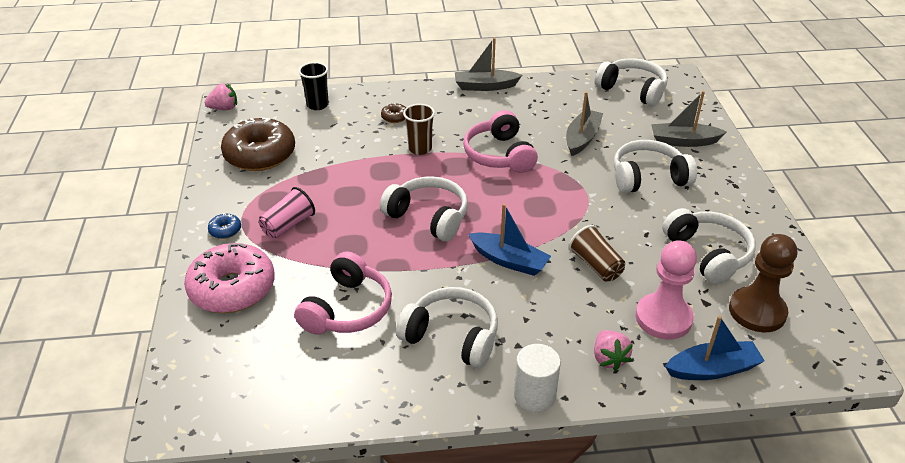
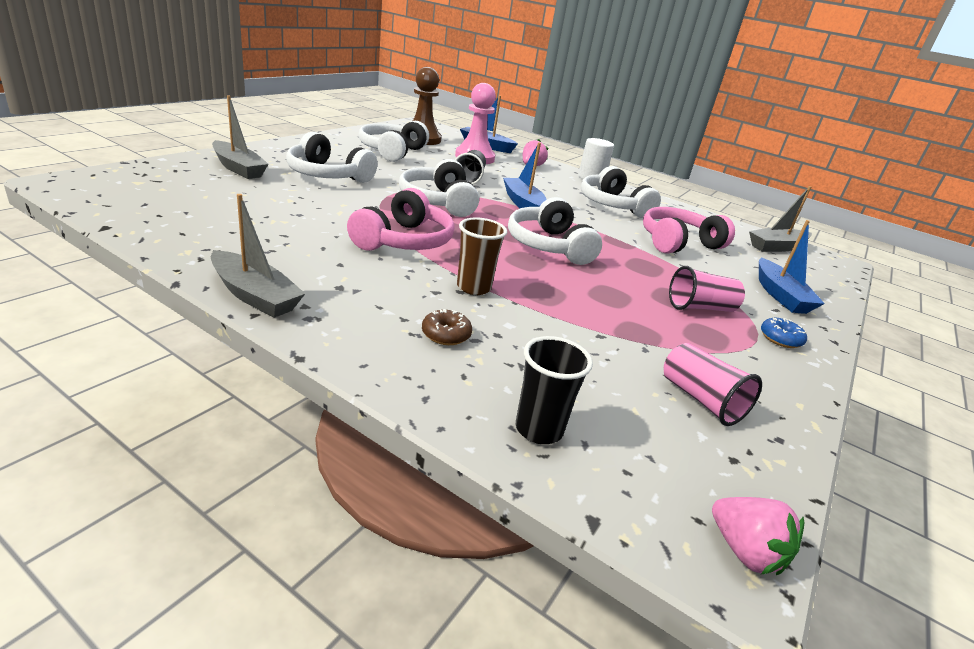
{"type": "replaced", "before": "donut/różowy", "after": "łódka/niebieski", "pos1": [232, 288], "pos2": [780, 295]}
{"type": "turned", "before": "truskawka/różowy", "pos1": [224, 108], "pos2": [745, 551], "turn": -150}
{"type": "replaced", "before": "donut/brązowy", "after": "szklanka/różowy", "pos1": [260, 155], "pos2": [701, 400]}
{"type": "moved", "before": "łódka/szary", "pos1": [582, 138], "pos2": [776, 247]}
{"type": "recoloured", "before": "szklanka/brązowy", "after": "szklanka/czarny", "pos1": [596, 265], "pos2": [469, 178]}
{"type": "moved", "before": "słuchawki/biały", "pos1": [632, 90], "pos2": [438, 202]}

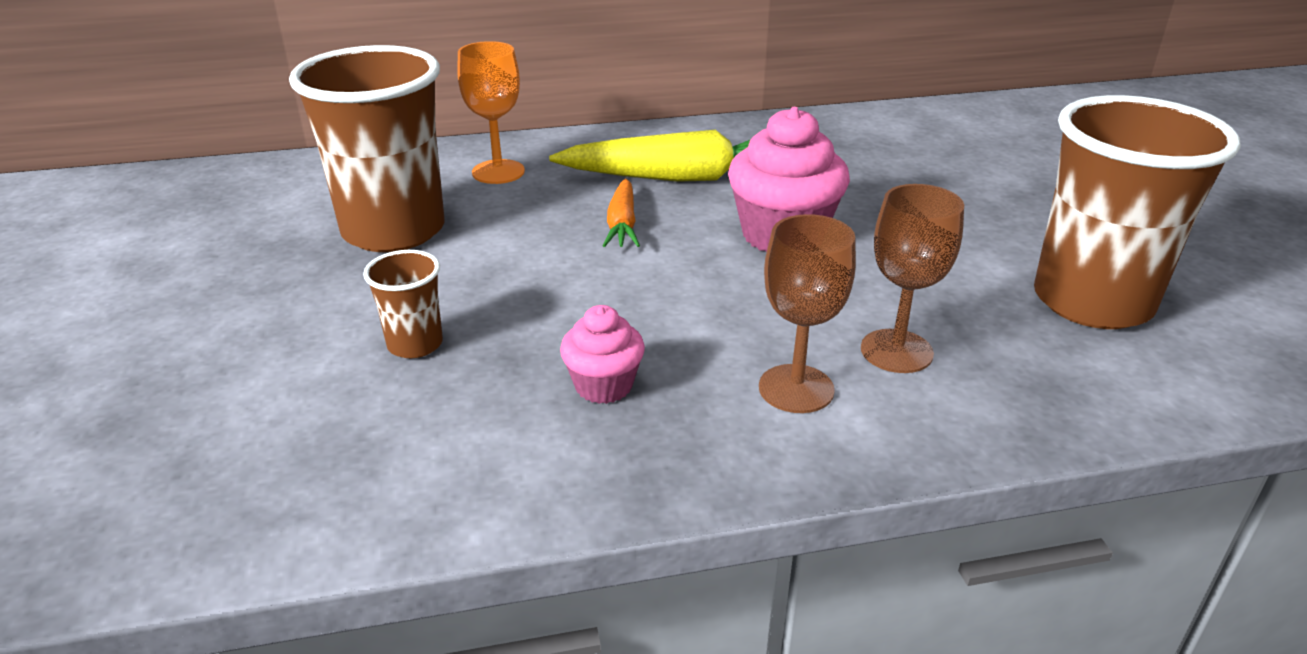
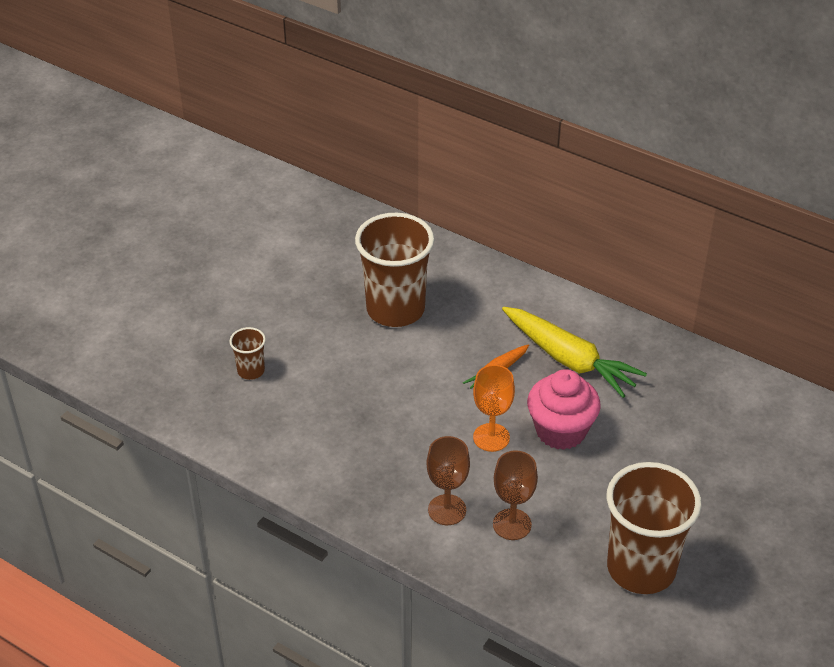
{"type": "moved", "before": "szklanka/brązowy", "pos1": [415, 344], "pos2": [251, 371]}
{"type": "moved", "before": "kielich/pomarańczowy", "pos1": [498, 172], "pos2": [491, 437]}
{"type": "removed", "before": "muffinka/różowy", "pos1": [603, 386]}

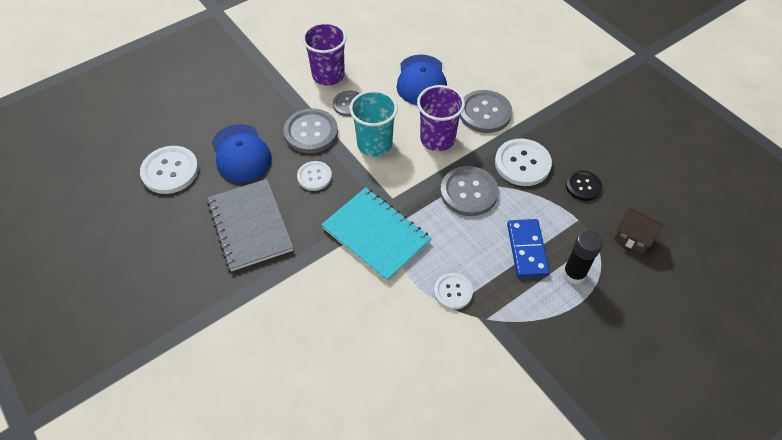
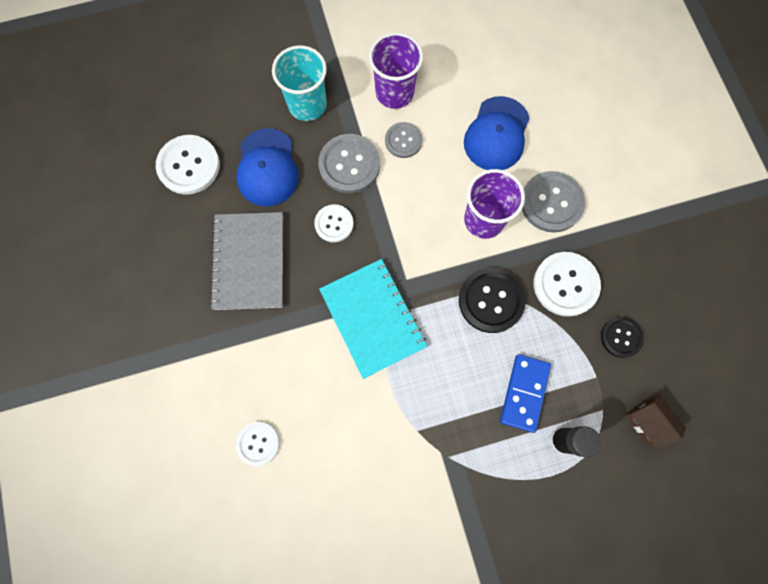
{"type": "moved", "before": "szklanka/turkusowy", "pos1": [374, 144], "pos2": [307, 105]}
{"type": "moved", "before": "guzik/biały", "pos1": [453, 292], "pos2": [258, 443]}
{"type": "recoloured", "before": "guzik/szary", "after": "guzik/czarny", "pos1": [469, 192], "pos2": [491, 300]}

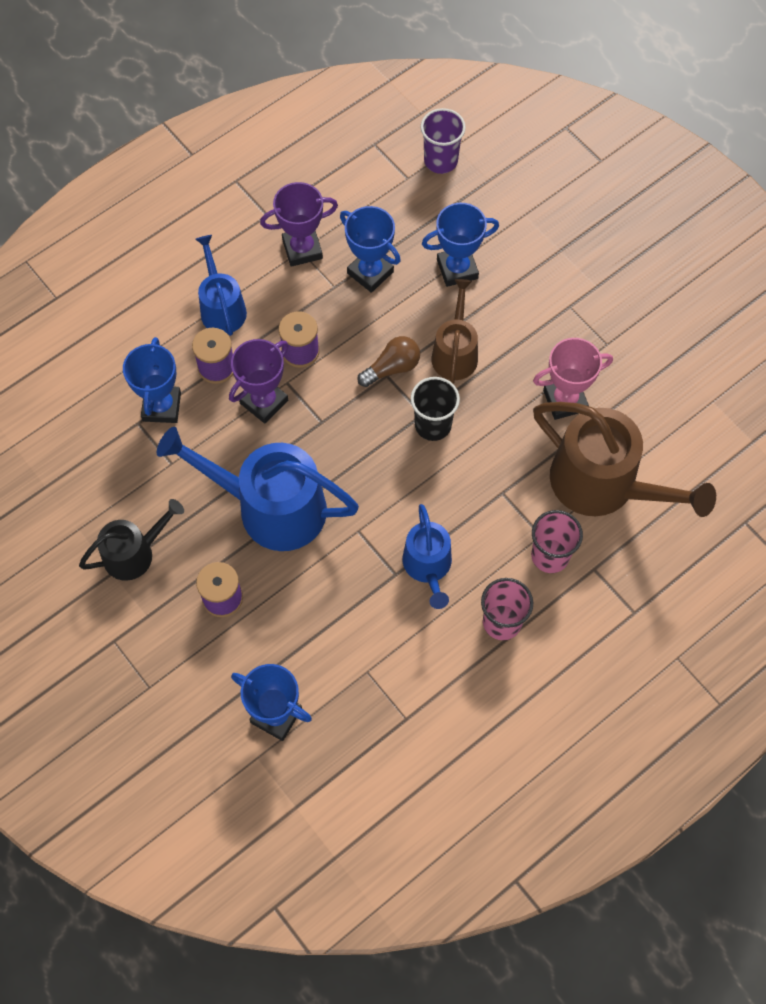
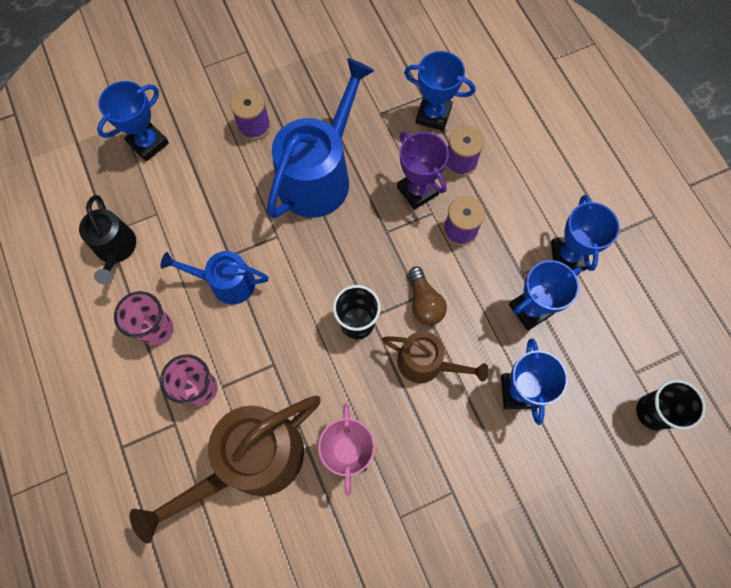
{"type": "moved", "before": "konewka/czarny", "pos1": [134, 553], "pos2": [116, 249]}
{"type": "removed", "before": "konewka/niebieski", "pos1": [222, 308]}
{"type": "recoloured", "before": "puchar/fioletowy", "after": "puchar/niebieski", "pos1": [302, 249], "pos2": [568, 256]}
{"type": "recoloured", "before": "szklanka/fioletowy", "after": "szklanka/czarny", "pos1": [440, 161], "pos2": [653, 412]}

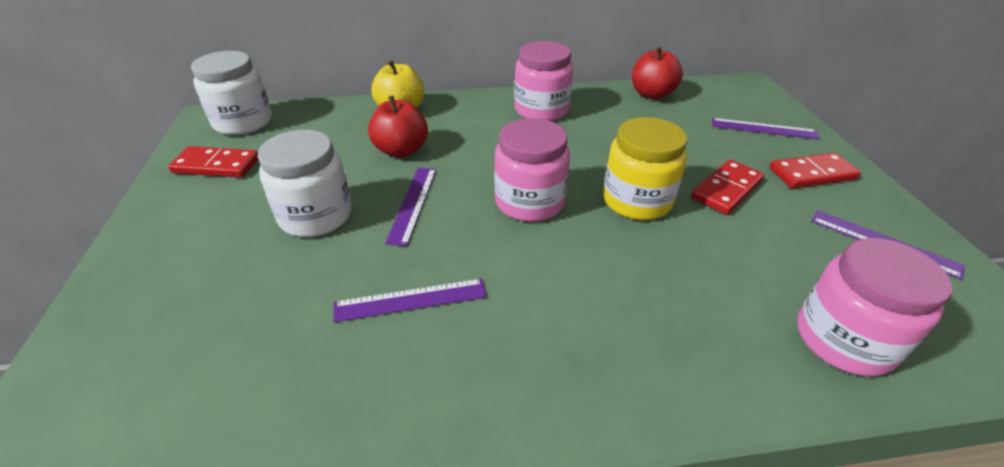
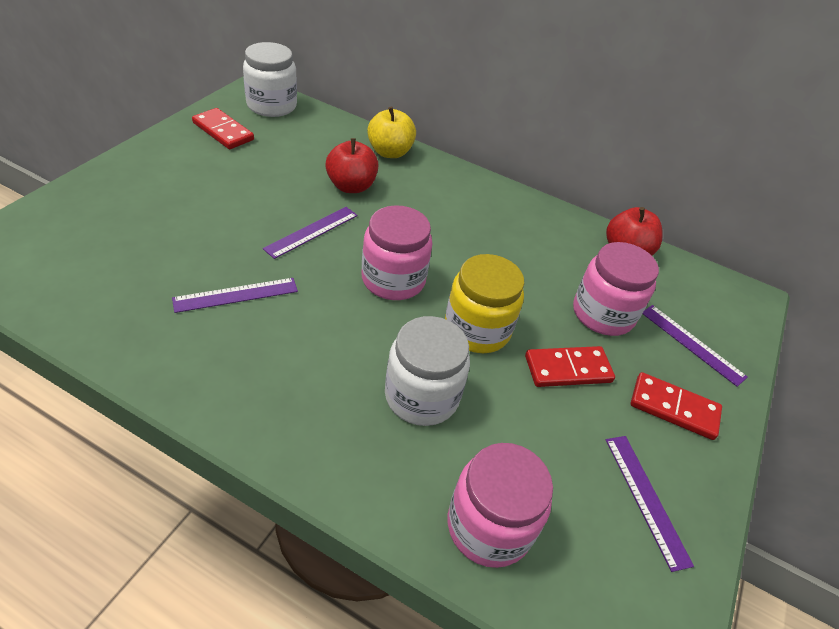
{"type": "moved", "before": "słoik/biały", "pos1": [316, 216], "pos2": [421, 396]}
{"type": "turned", "before": "linijka/fioletowy", "pos1": [410, 300], "pos2": [236, 295], "turn": -45}
{"type": "moved", "before": "słoik/różowy", "pos1": [541, 110], "pos2": [603, 314]}

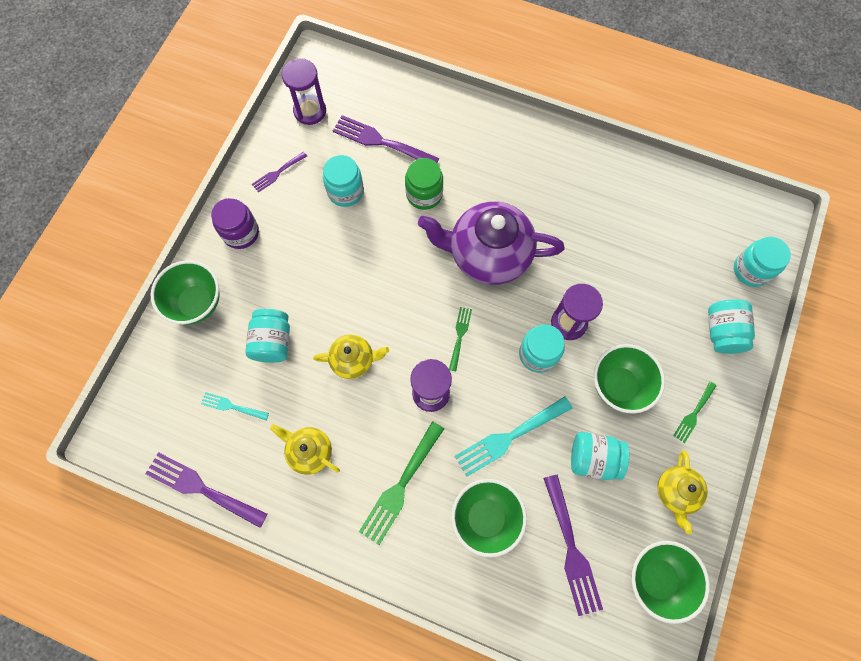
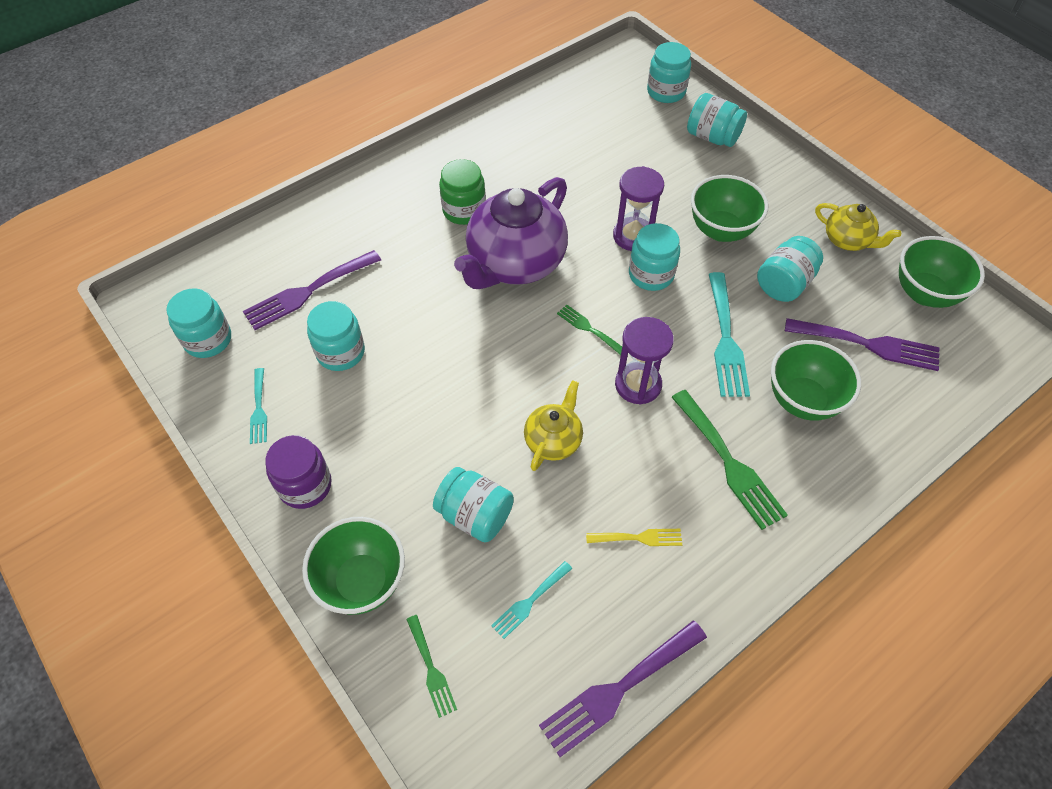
{"type": "recoloured", "before": "widelec/fioletowy", "after": "widelec/turkusowy", "pos1": [277, 173], "pos2": [259, 409]}
{"type": "replaced", "before": "imbryk/żółty", "after": "widelec/żółty", "pos1": [310, 451], "pos2": [638, 538]}
{"type": "replaced", "before": "klepsydra/fioletowy", "after": "słoik/turkusowy", "pos1": [310, 111], "pos2": [208, 340]}
{"type": "moved", "before": "słoik/zielony", "pos1": [424, 194], "pos2": [464, 210]}
{"type": "moved", "before": "widelec/zielony", "pos1": [694, 414], "pos2": [431, 669]}

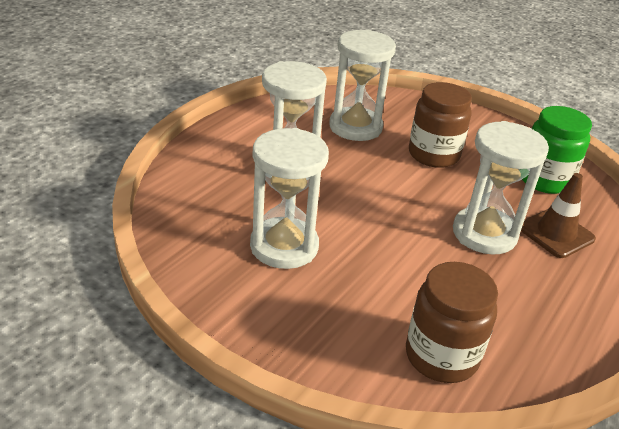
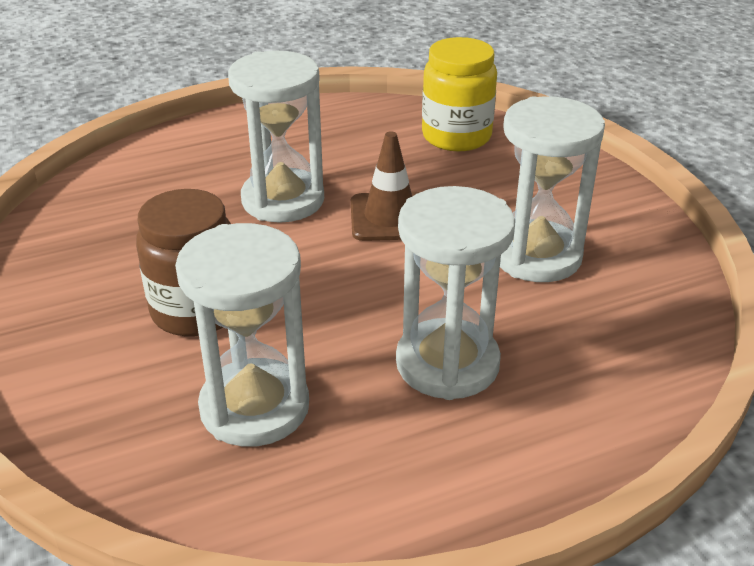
{"type": "recoloured", "before": "słoik/brązowy", "after": "słoik/żółty", "pos1": [441, 356], "pos2": [456, 136]}
{"type": "moved", "before": "pachołek/brązowy", "pos1": [556, 233], "pos2": [390, 217]}
{"type": "removed", "before": "słoik/zielony", "pos1": [544, 180]}

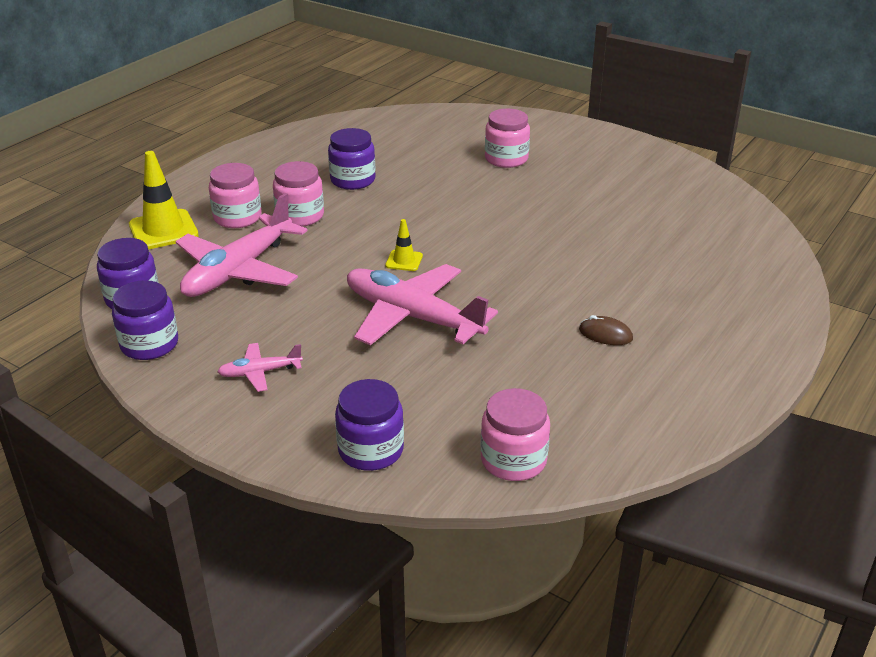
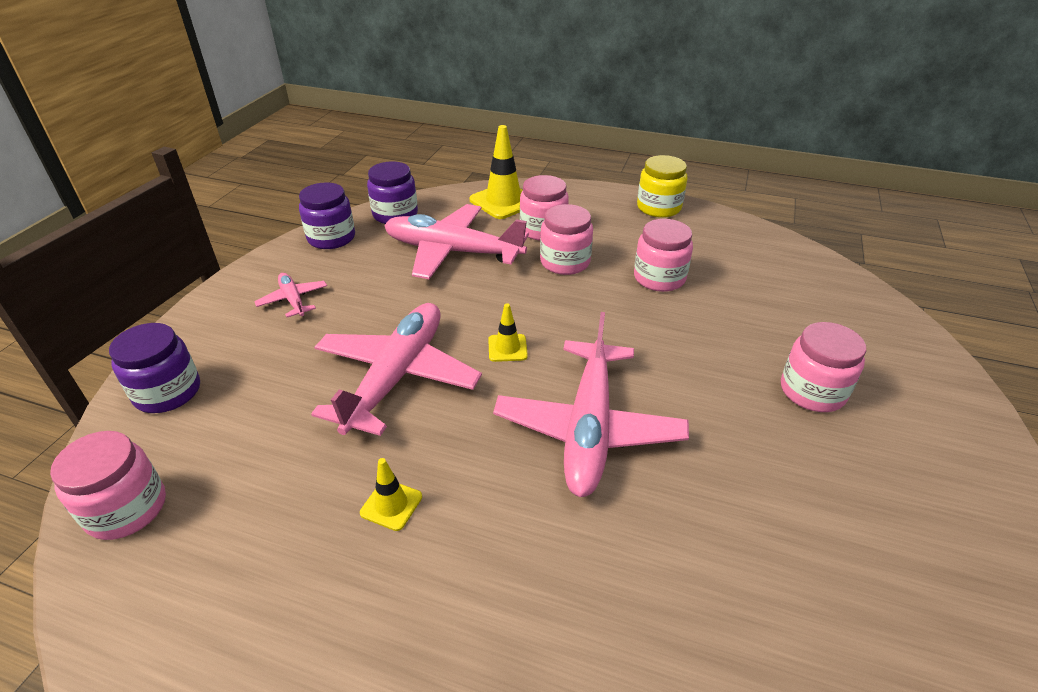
{"type": "recoloured", "before": "słoik/fioletowy", "after": "słoik/różowy", "pos1": [352, 180], "pos2": [659, 278]}
{"type": "removed", "before": "myszka/brązowy", "pos1": [605, 334]}
{"type": "added", "after": "pachołek/żółty", "pos2": [391, 505]}
{"type": "added", "after": "samolot/różowy", "pos2": [588, 428]}
{"type": "added", "after": "słoik/żółty", "pos2": [658, 208]}

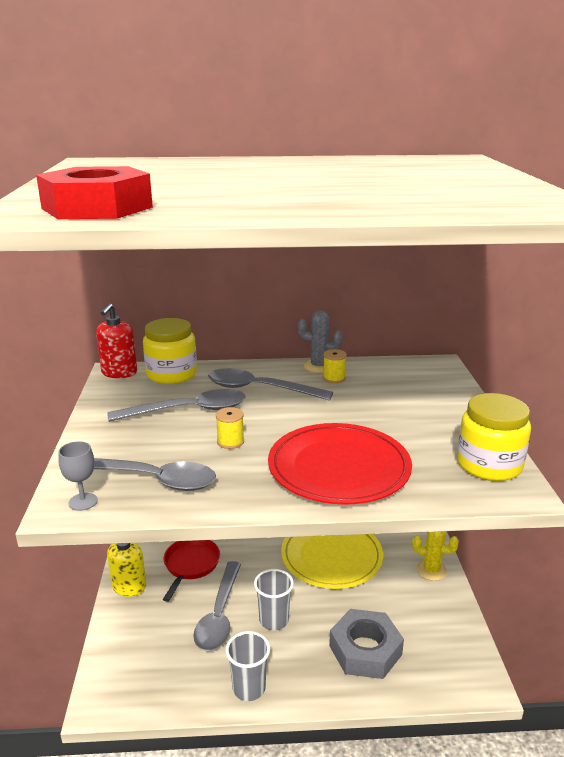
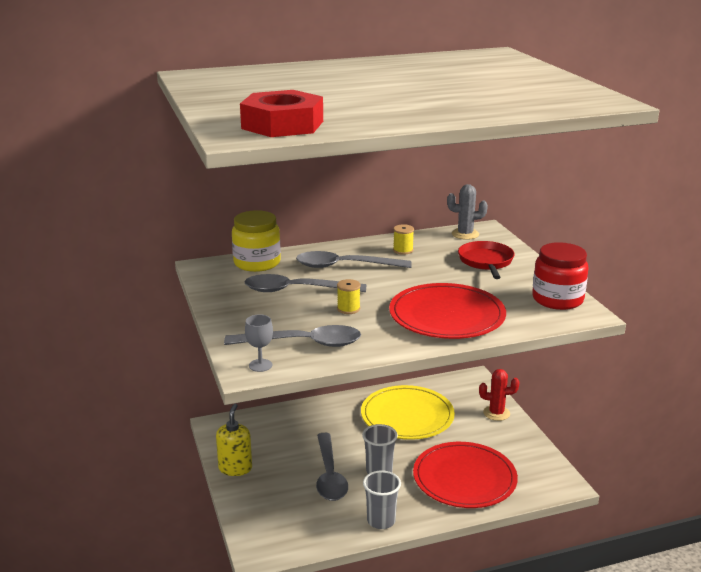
{"type": "removed", "before": "dozownik mydła/czerwony", "pos1": [119, 373]}
{"type": "turned", "before": "łyżka/szary", "pos1": [189, 411], "pos2": [296, 290], "turn": -150}
{"type": "moved", "before": "patelnia/czerwony", "pos1": [190, 565], "pos2": [486, 262]}
{"type": "moved", "before": "kaktus/szary", "pos1": [319, 366], "pos2": [465, 234]}
{"type": "replaced", "before": "nakrętka/szary", "after": "talerz/czerwony", "pos1": [365, 650], "pos2": [464, 478]}
{"type": "recoloured", "before": "kaktus/żółty", "after": "kaktus/czerwony", "pos1": [431, 570], "pos2": [496, 413]}
{"type": "recoloured", "before": "słoik/żółty", "after": "słoik/czerwony", "pos1": [489, 465], "pos2": [557, 299]}

